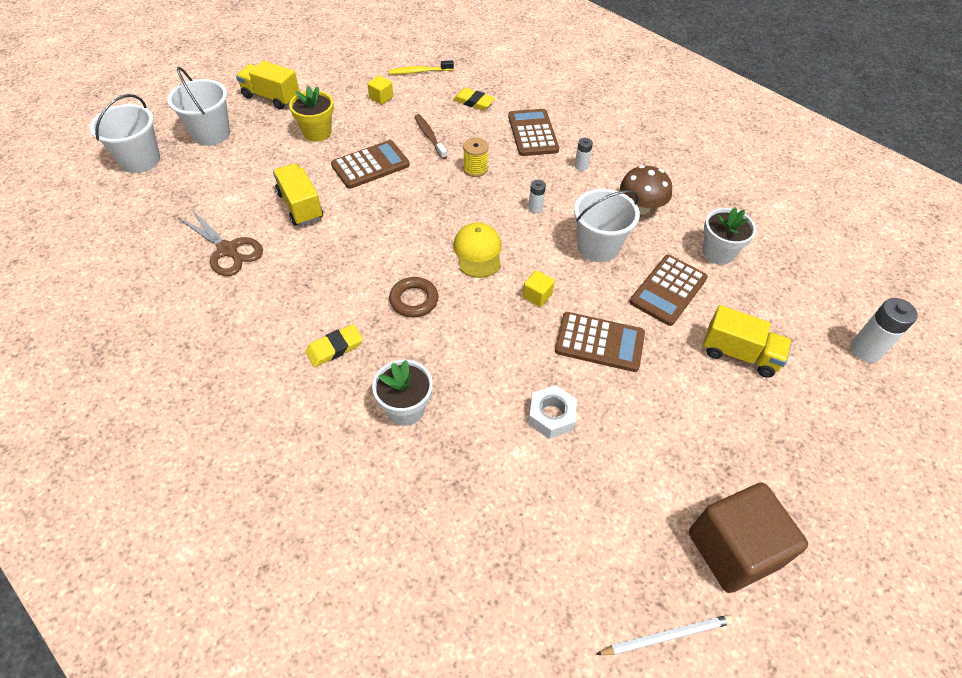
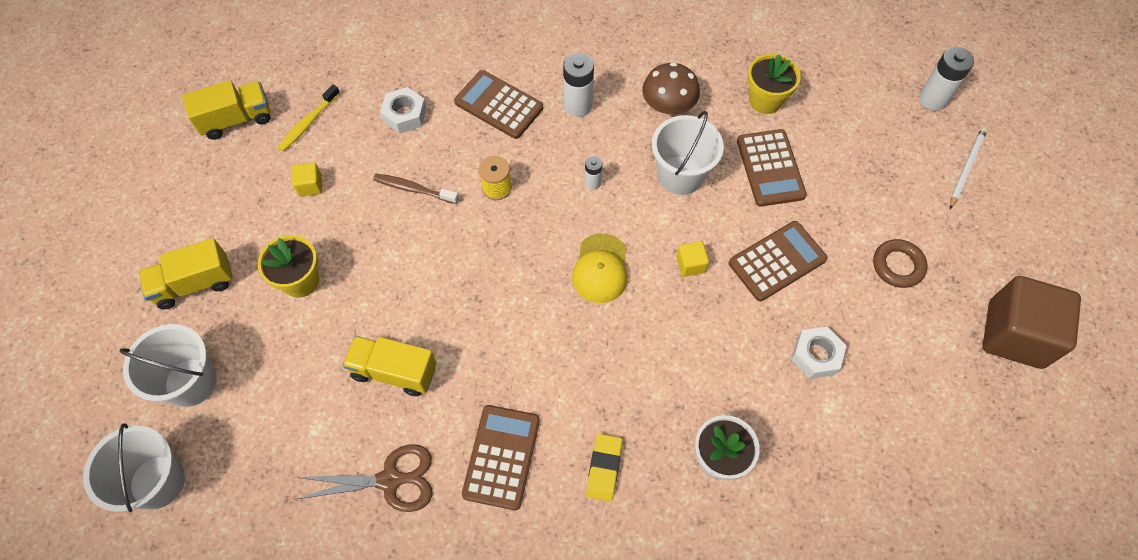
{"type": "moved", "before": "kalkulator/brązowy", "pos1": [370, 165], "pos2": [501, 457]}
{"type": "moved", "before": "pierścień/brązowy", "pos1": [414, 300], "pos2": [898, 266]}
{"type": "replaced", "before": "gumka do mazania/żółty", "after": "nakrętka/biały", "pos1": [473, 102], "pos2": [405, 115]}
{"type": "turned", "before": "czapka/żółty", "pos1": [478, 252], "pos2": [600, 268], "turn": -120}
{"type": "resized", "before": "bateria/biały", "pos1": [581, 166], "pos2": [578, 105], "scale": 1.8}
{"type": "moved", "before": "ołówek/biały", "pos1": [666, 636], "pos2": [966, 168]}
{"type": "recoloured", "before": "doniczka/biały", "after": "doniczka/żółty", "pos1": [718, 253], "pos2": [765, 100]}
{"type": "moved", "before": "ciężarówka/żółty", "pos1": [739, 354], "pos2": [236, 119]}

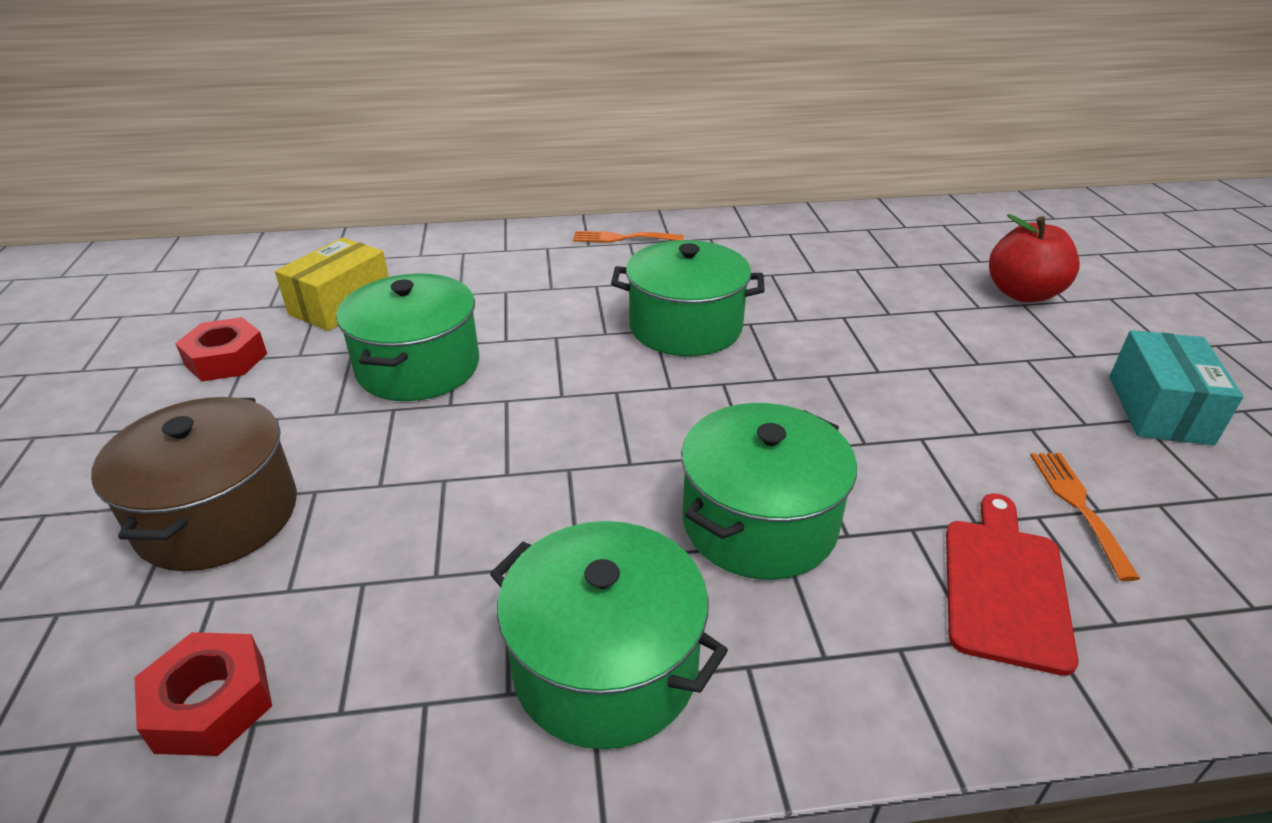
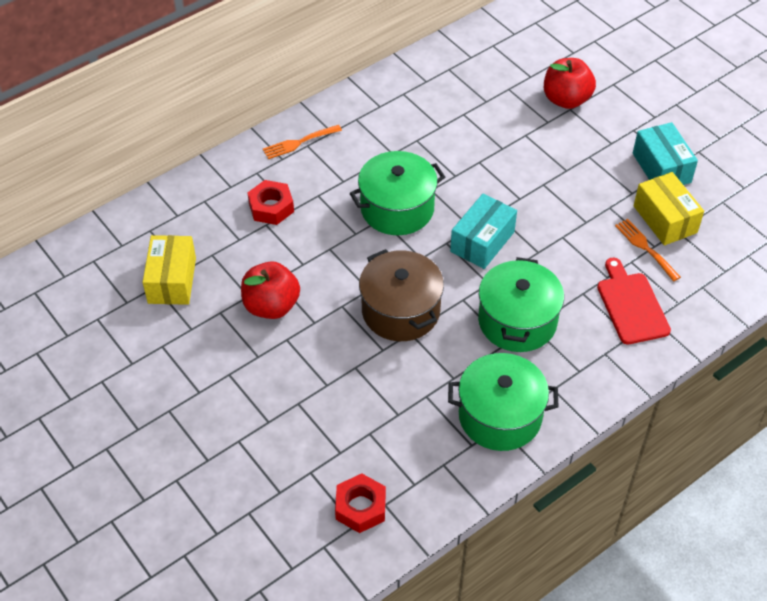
{"type": "moved", "before": "garnek/brązowy", "pos1": [218, 515], "pos2": [400, 311]}
{"type": "moved", "before": "nakrętka/czerwony", "pos1": [226, 359], "pos2": [271, 207]}
{"type": "replaced", "before": "garnek/zielony", "after": "jabłko/czerwony", "pos1": [418, 367], "pos2": [271, 306]}
{"type": "added", "after": "pudełko/turkusowy", "pos2": [482, 242]}
{"type": "added", "after": "pudełko/żółty", "pos2": [665, 219]}

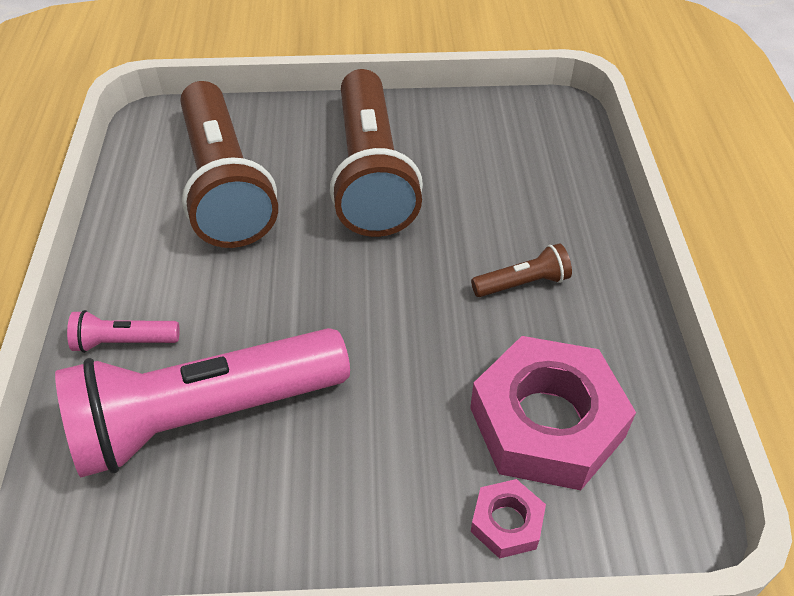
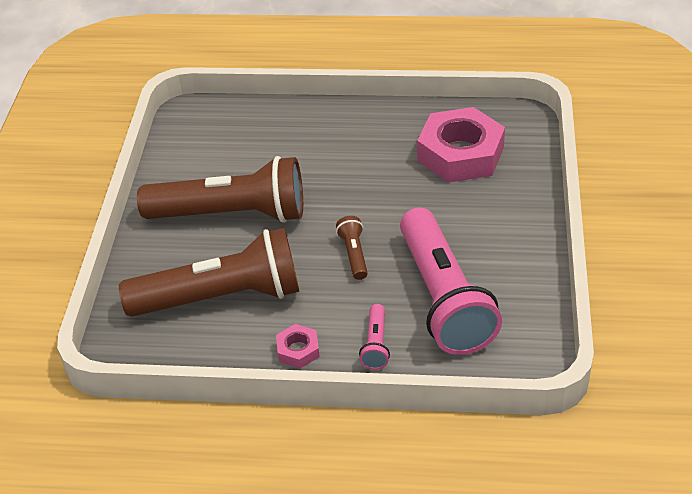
{"type": "moved", "before": "latarka/brązowy", "pos1": [523, 283], "pos2": [354, 254]}
{"type": "moved", "before": "nakrętka/różowy", "pos1": [506, 523], "pos2": [298, 350]}

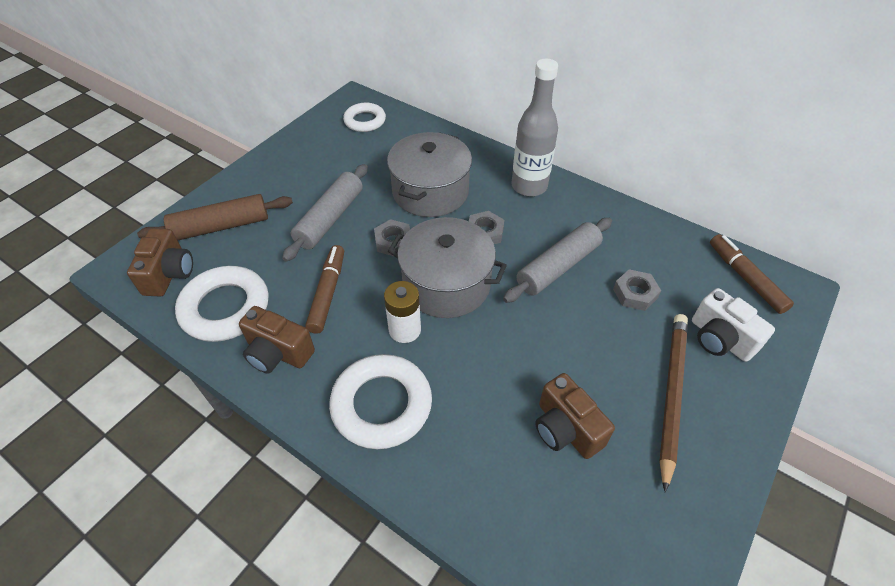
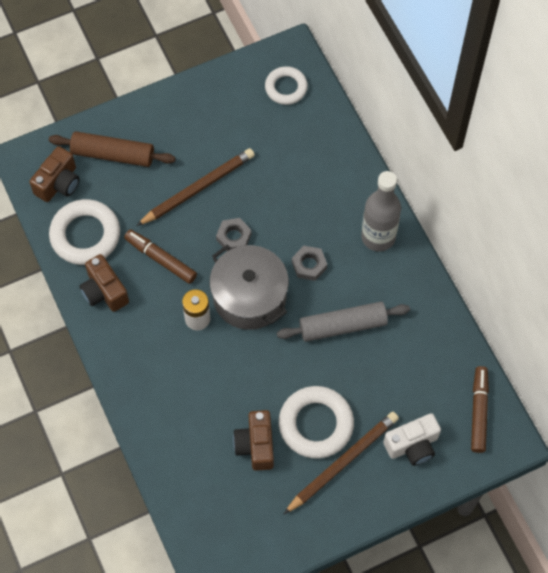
{"type": "replaced", "before": "wałek do ciasta/szary", "after": "ołówek/brązowy", "pos1": [330, 218], "pos2": [198, 188]}
{"type": "turned", "before": "flamaster/brązowy", "pos1": [327, 293], "pos2": [161, 259], "turn": -90}
{"type": "moved", "before": "pierścień/biały", "pos1": [381, 405], "pos2": [316, 424]}
{"type": "removed", "before": "garnek/szary", "pos1": [430, 192]}
{"type": "removed", "before": "nakrętka/szary", "pos1": [635, 293]}
{"type": "turned", "before": "aparat fotograficzny/biały", "pos1": [720, 339], "pos2": [412, 445], "turn": -105}

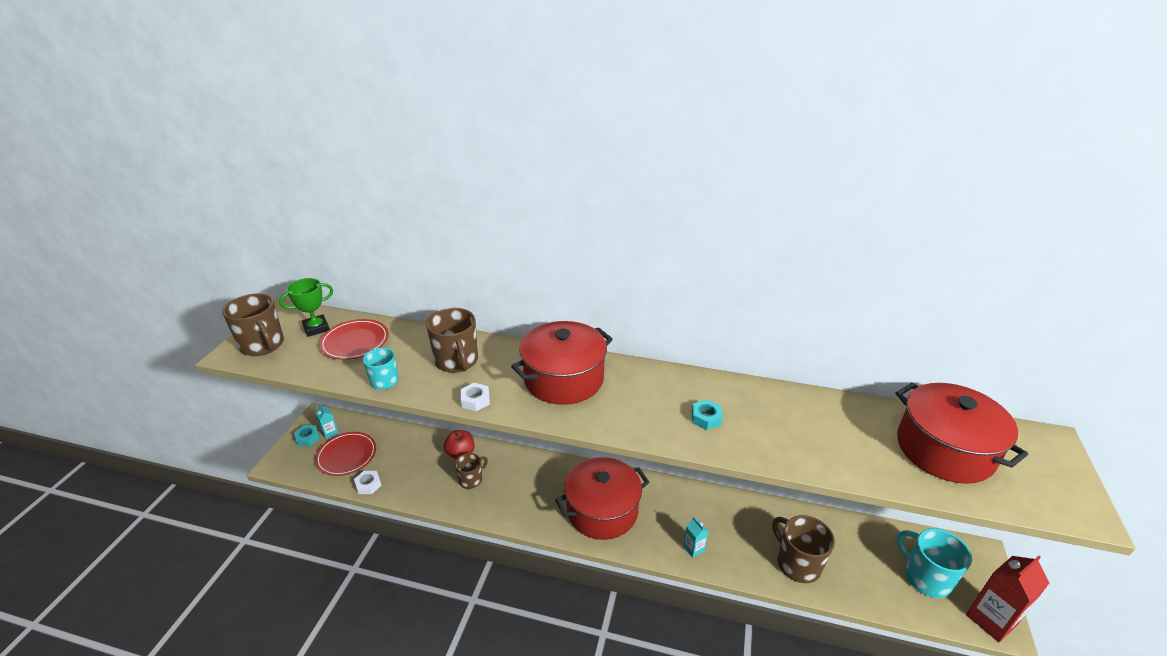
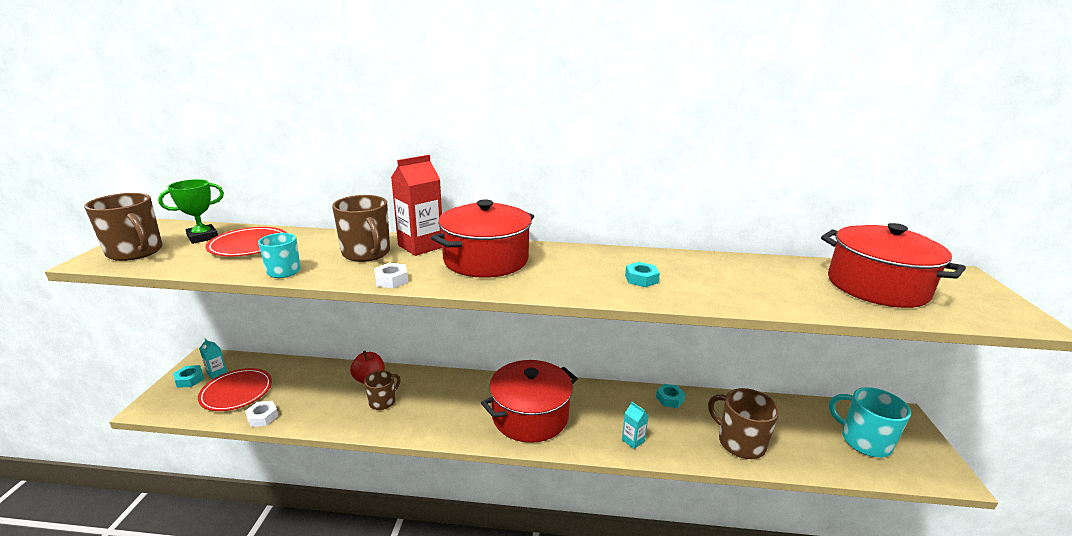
{"type": "moved", "before": "karton mleka/czerwony", "pos1": [991, 619], "pos2": [420, 246]}
{"type": "added", "after": "nakrętka/turkusowy", "pos2": [669, 399]}

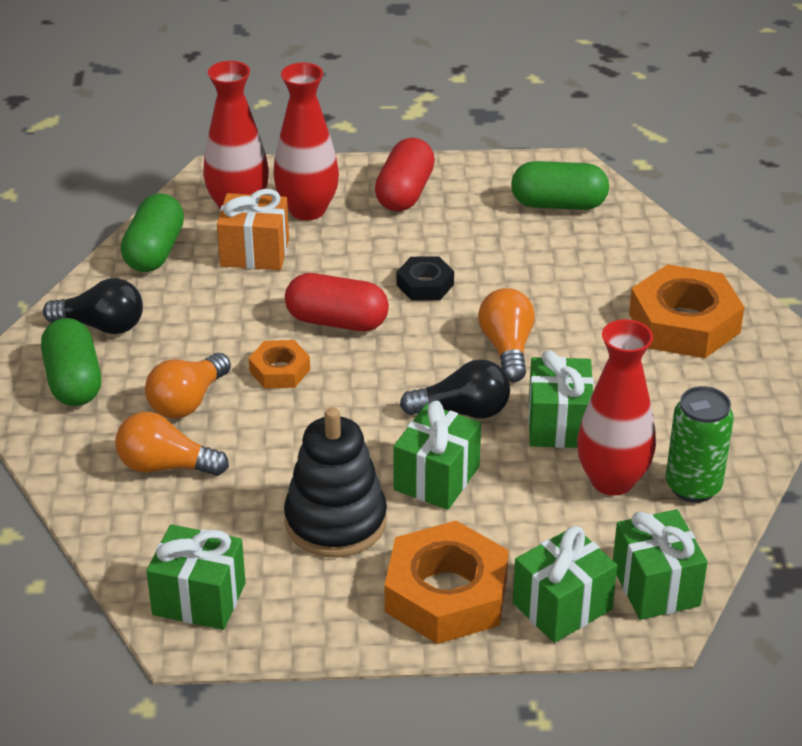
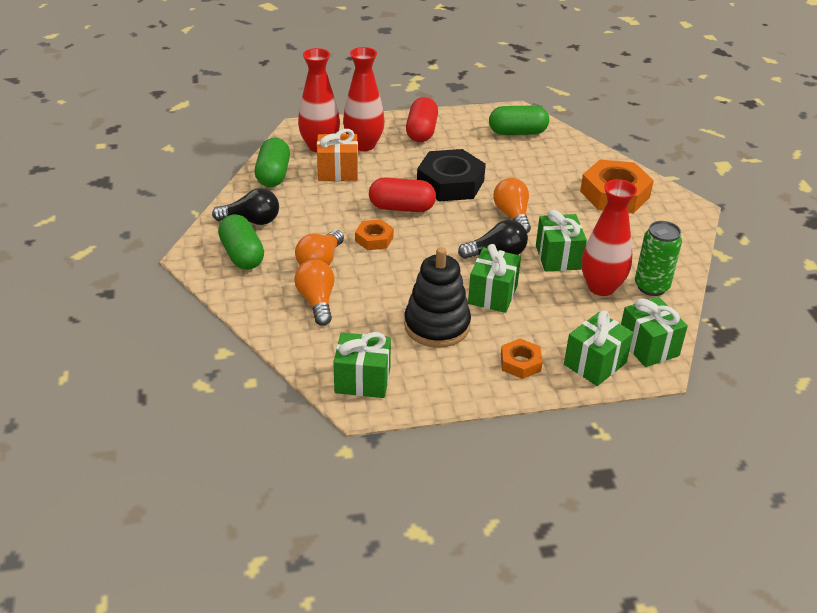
{"type": "turned", "before": "żarówka/pomarańczowy", "pos1": [165, 466], "pos2": [317, 301], "turn": 75}
{"type": "resized", "before": "nakrętka/pomarańczowy", "pos1": [446, 594], "pos2": [520, 363], "scale": 0.53}
{"type": "resized", "before": "nakrętka/czarny", "pos1": [425, 285], "pos2": [450, 183], "scale": 1.9}

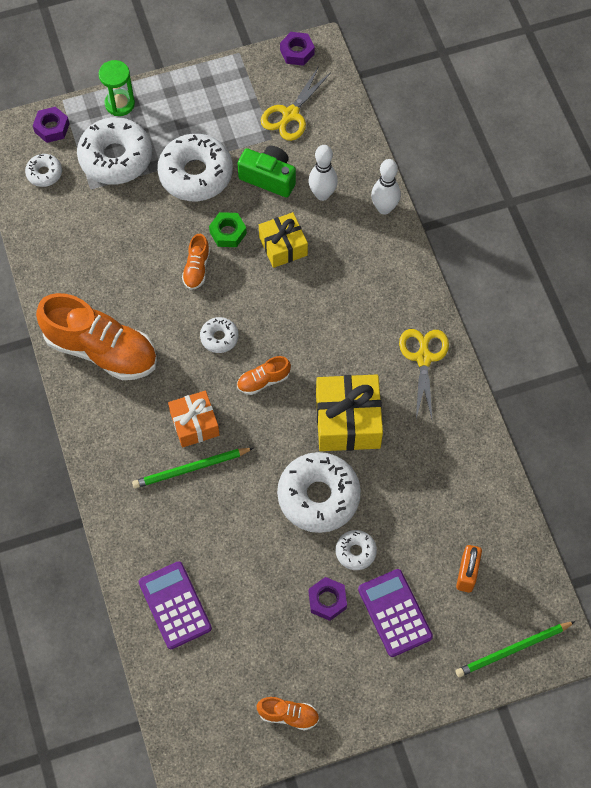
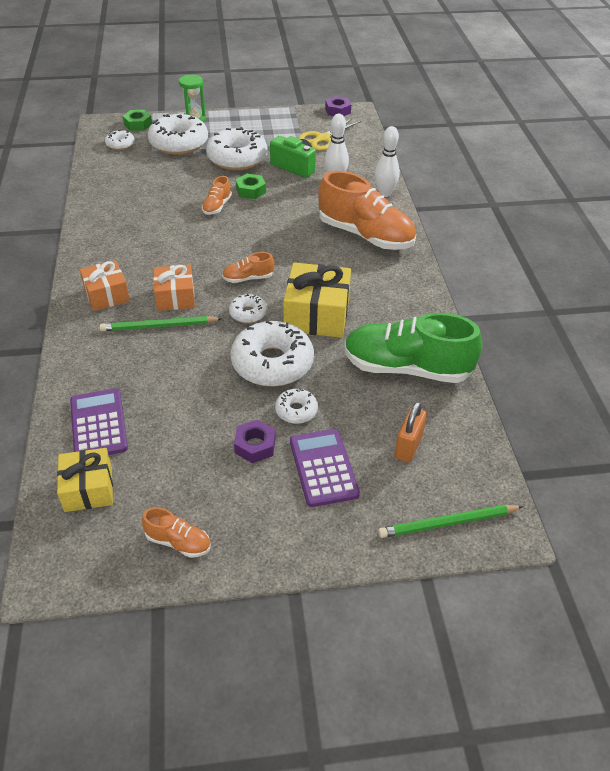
{"type": "recoloured", "before": "nakrętka/fioletowy", "after": "nakrętka/zielony", "pos1": [52, 128], "pos2": [138, 124]}
{"type": "moved", "before": "but/pomarańczowy", "pos1": [101, 350], "pos2": [365, 235]}
{"type": "moved", "before": "donut/biały", "pos1": [219, 337], "pos2": [248, 313]}
{"type": "moved", "before": "prezent/żółty", "pos1": [283, 246], "pos2": [88, 489]}
{"type": "removed", "before": "nożyczki/żółty", "pos1": [423, 357]}
{"type": "added", "after": "prezent/pomarańczowy", "pos2": [106, 295]}
{"type": "added", "after": "but/zielony", "pos2": [407, 368]}

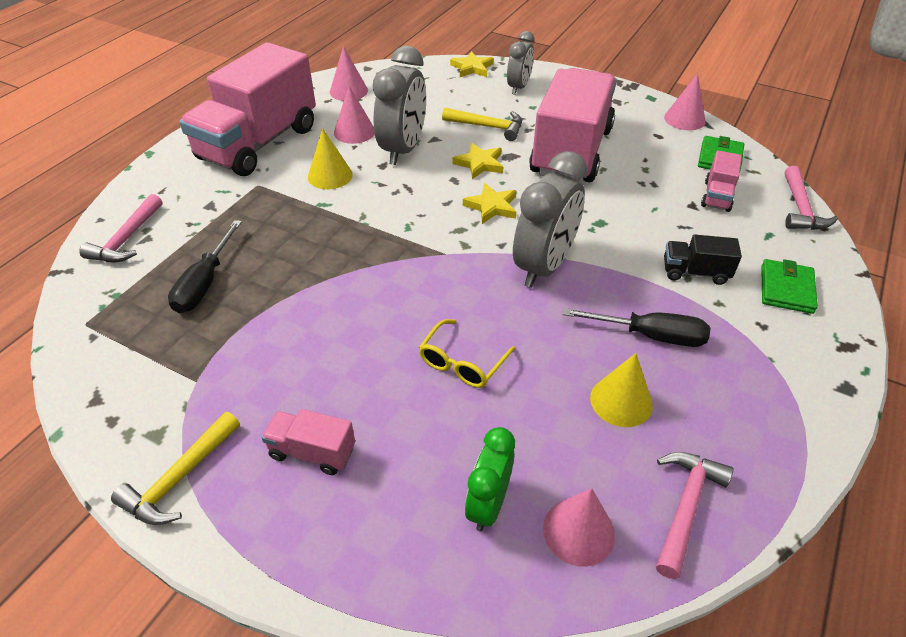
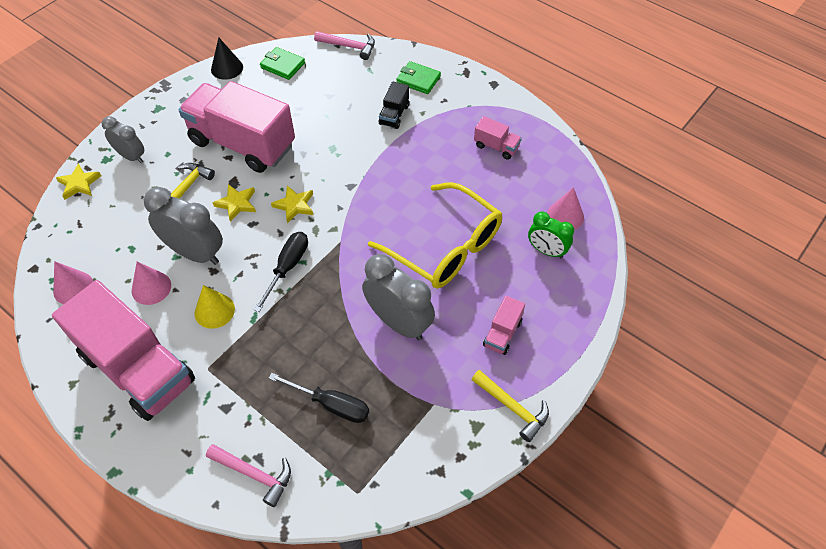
{"type": "resized", "before": "okulary/żółty", "pos1": [462, 363], "pos2": [446, 247], "scale": 2.13}
{"type": "moved", "before": "budzik/szary", "pos1": [544, 266], "pos2": [399, 322]}
{"type": "moved", "before": "śrubokręt/czarny", "pos1": [650, 335], "pos2": [287, 267]}
{"type": "removed", "before": "stożek/żółty", "pos1": [621, 401]}
{"type": "removed", "before": "młotek/różowy", "pos1": [685, 507]}
{"type": "recoloured", "before": "stożek/różowy", "after": "stożek/czarny", "pos1": [684, 119], "pos2": [227, 68]}
{"type": "moved", "before": "ciężarówka/różowy", "pos1": [717, 196], "pos2": [496, 147]}

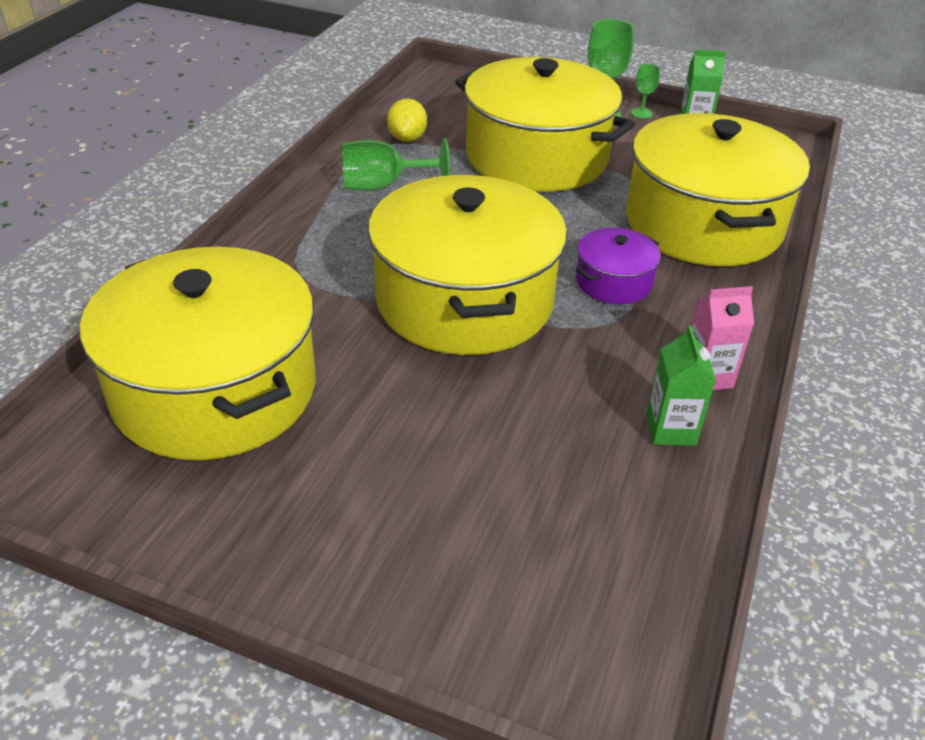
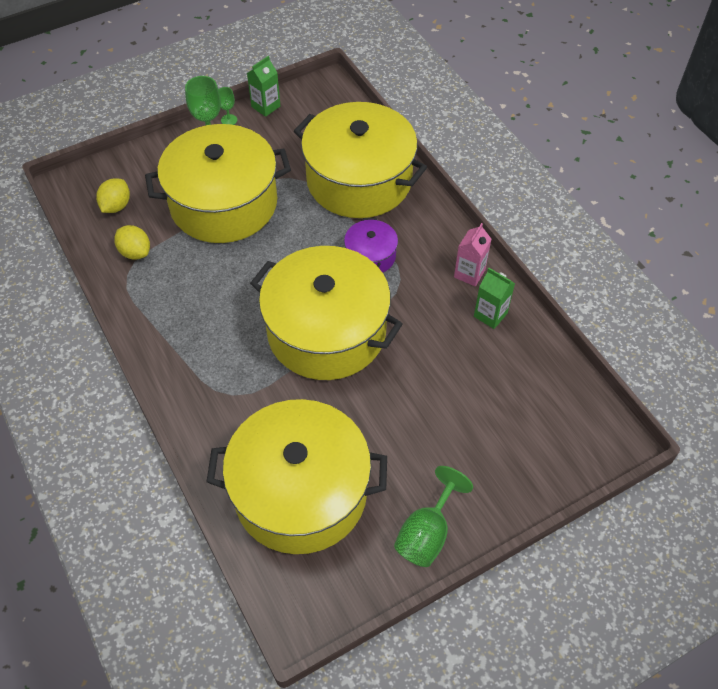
{"type": "moved", "before": "kielich/zielony", "pos1": [383, 186], "pos2": [427, 533]}
{"type": "added", "after": "cytryna/żółty", "pos2": [116, 206]}

